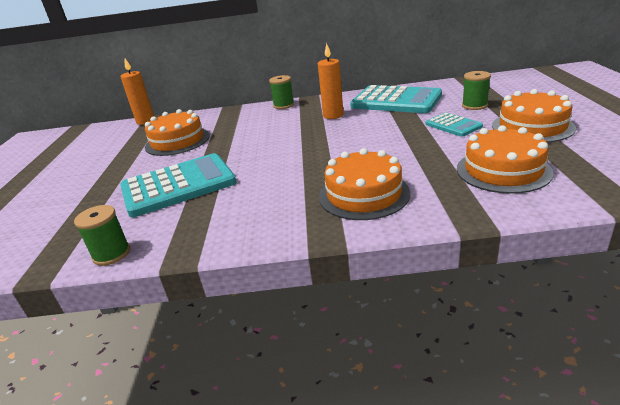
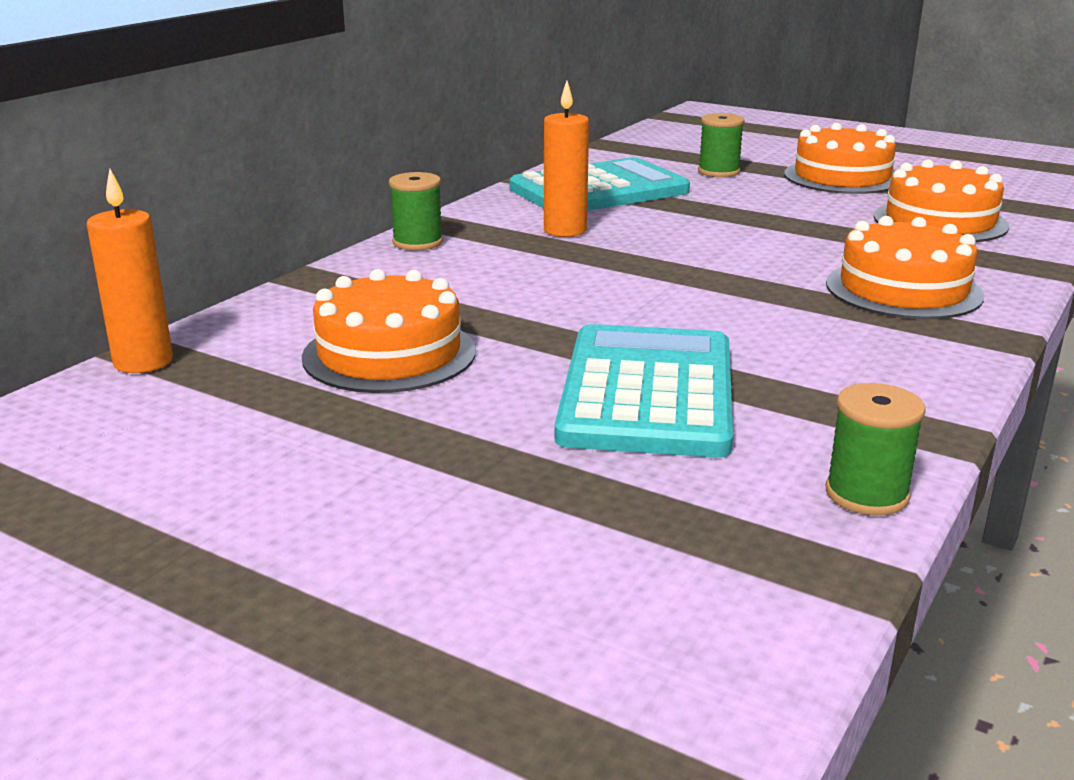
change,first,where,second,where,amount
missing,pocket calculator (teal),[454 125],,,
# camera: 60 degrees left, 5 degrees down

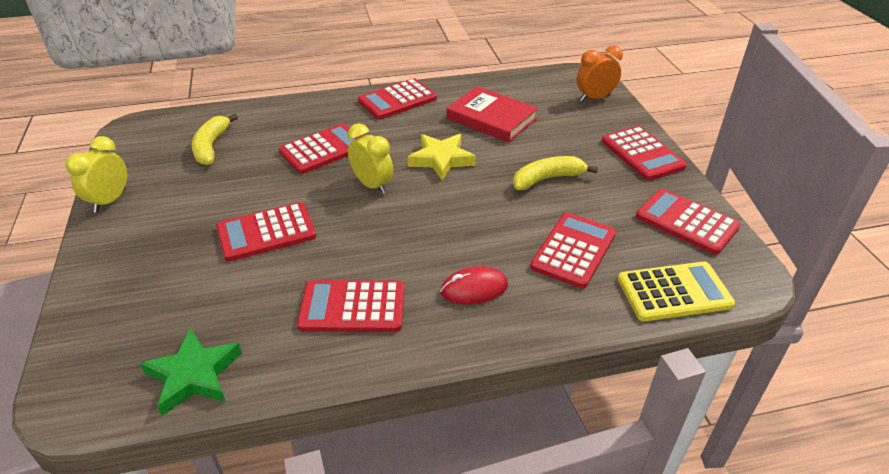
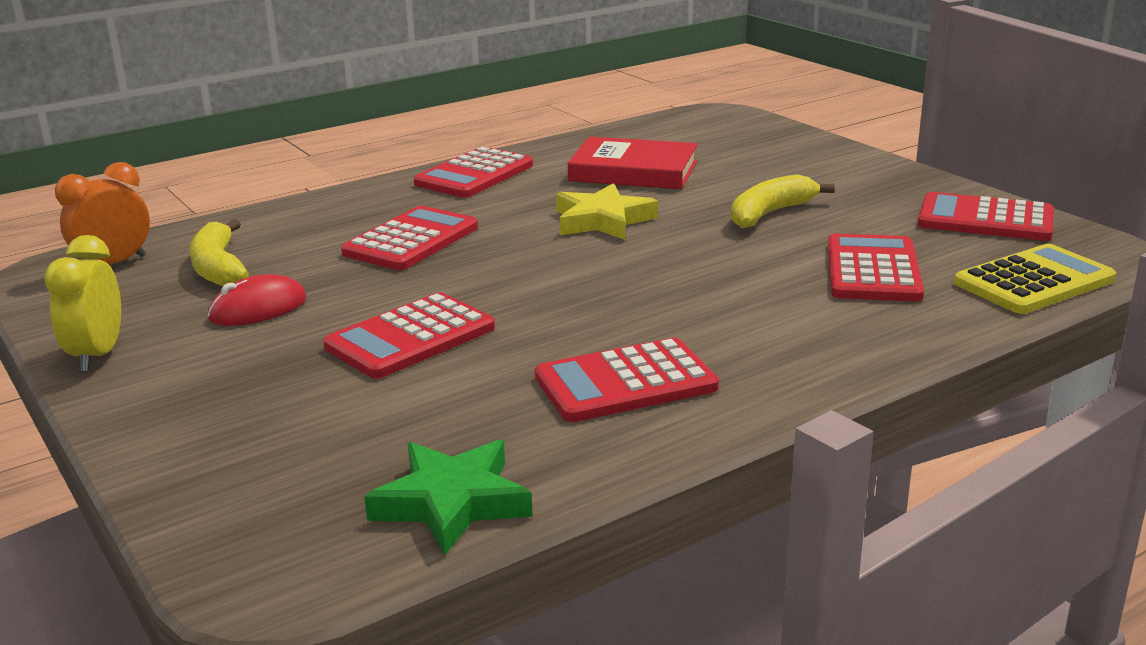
change,first,where,second,where,amount
relocated,clock (orange),[600 73],,[102 213],
relocated,mouse (red),[474 285],,[257 300],
missing,clock (golden),[370 158],,,
missing,pocket calculator (red),[644 153],,,
# camera: 20 degrees left, 15 degrees down

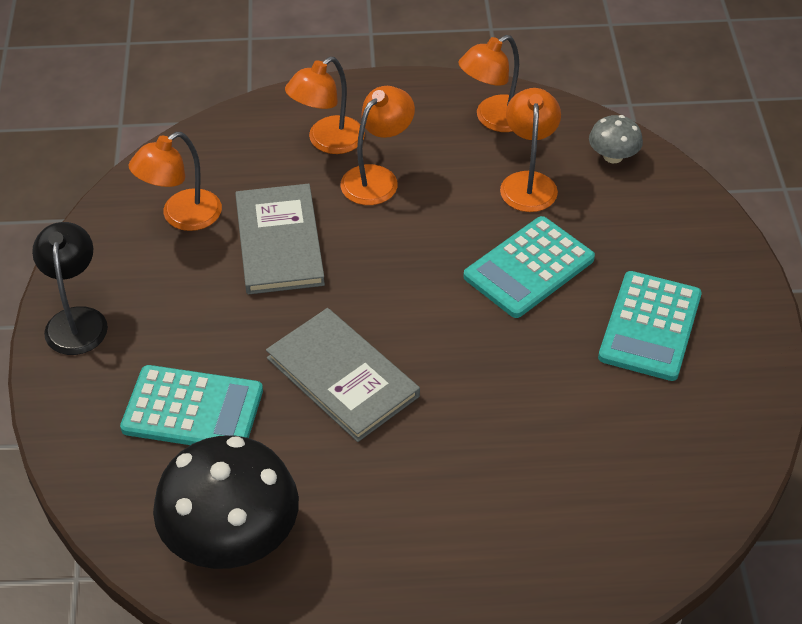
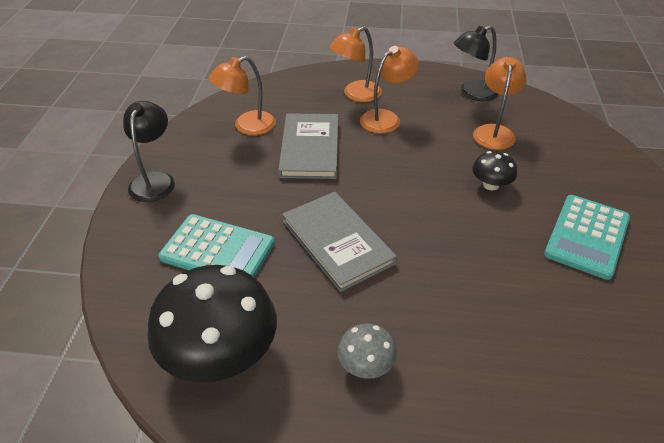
change,first,where,second,where,amount
relocated,mushroom (gray),[616 139],,[367 351],
colour,reading lamp (orange),[489 83],reading lamp (ebony),[476 63],
exchanged,pocket calculator (teal),[529 267],mushroom (ebony),[494 170],
# camera: 10 degrees right, 5 degrees down

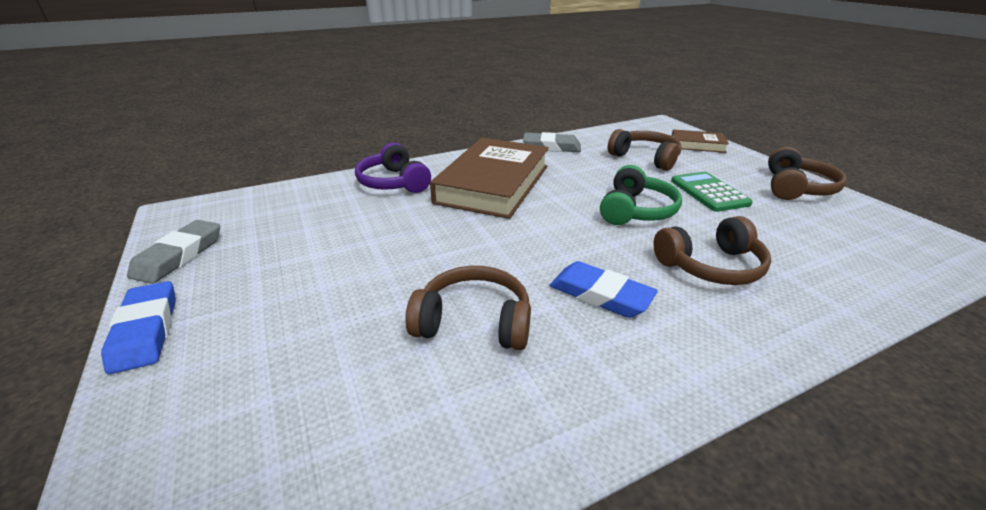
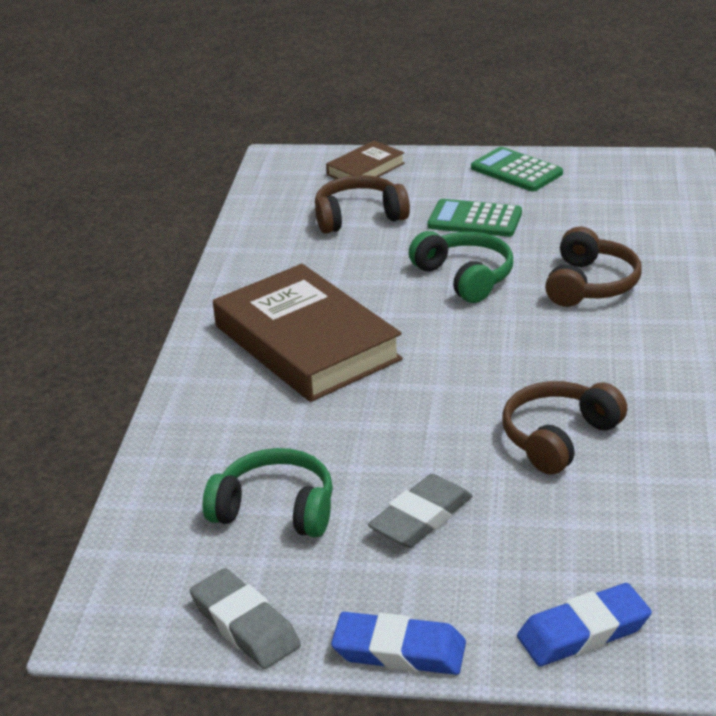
change,first,where,second,where,amount
appeared,,,headset (leaf-green),[268 493],
relocated,gum eraser (gray),[552 142],,[420 511],
exchanged,headset (russet),[807 173],pocket calculator (leaf-green),[517 169],
relocated,gum eraser (cobalt),[603 289],,[584 624],
missing,headset (purple),[393 167],,,
# camera: 55 degrees left, 0 degrees up

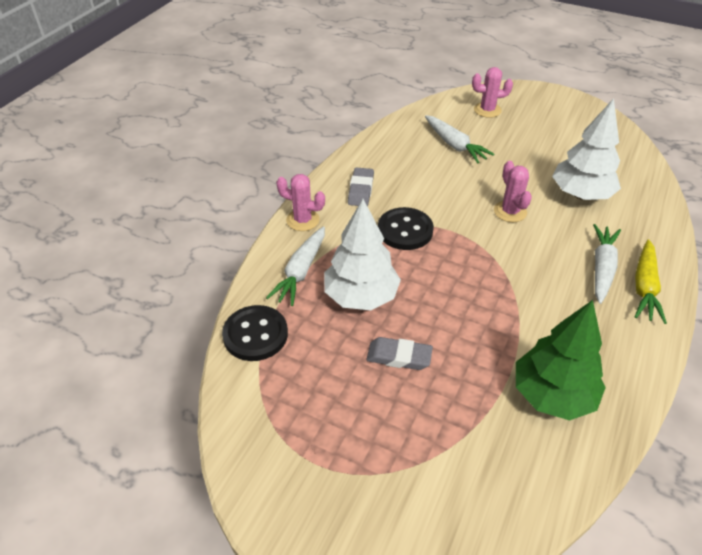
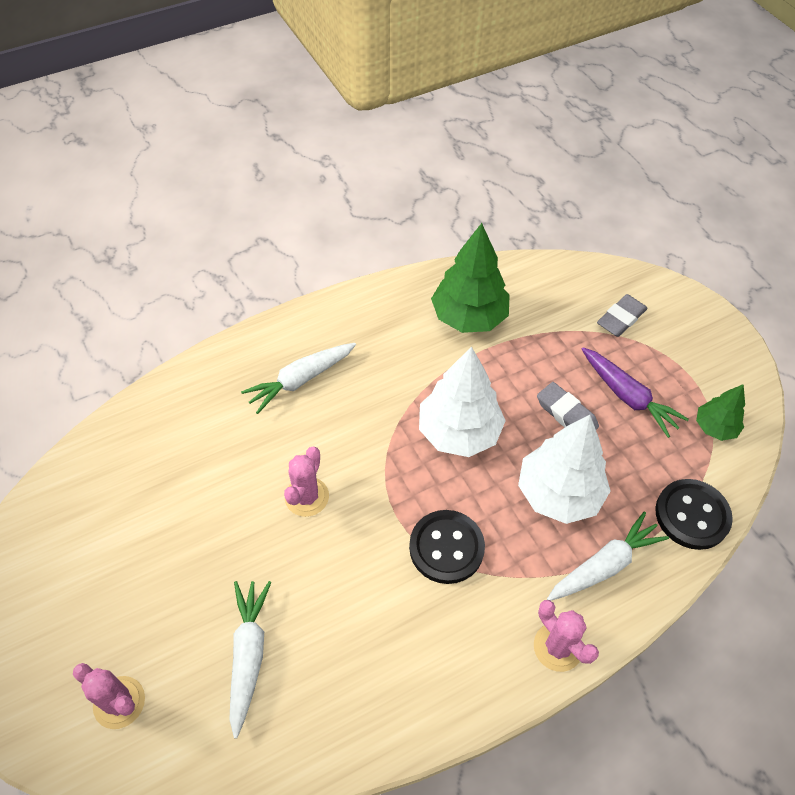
change,first,where,second,where,amount
relocated,tree (pure white),[586 149],,[462 401],
appeared,,,carrot (purple),[635 392],
relocated,gum eraser (gray),[361 187],,[622 315],
appeared,,,tree (leaf-green),[720 412],
missing,carrot (golden),[651 281],,,
# camera: 145 degrees left, 10 degrees up

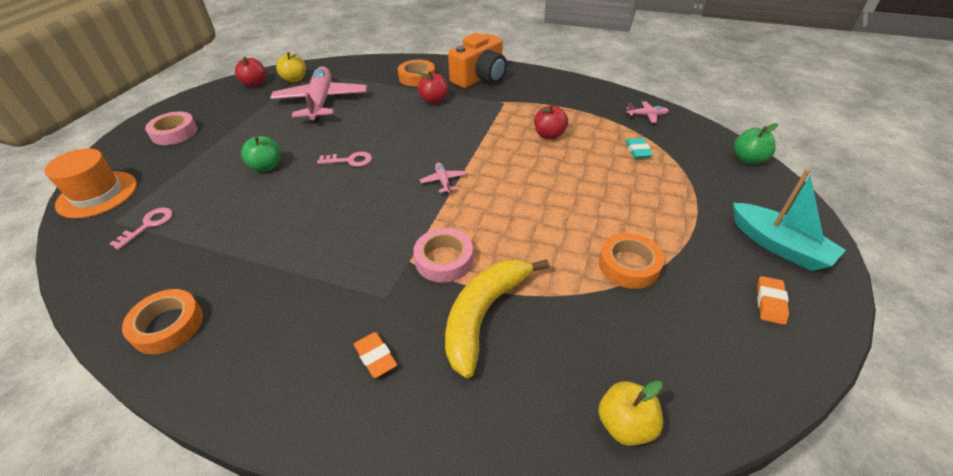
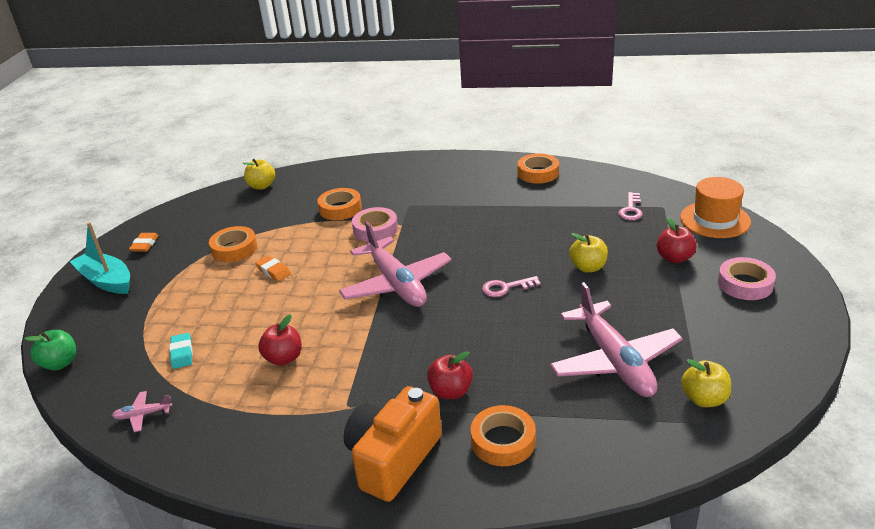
change,first,where,second,where,amount
relocated,gum eraser (orange),[375 355],,[273 268],
exchanged,banana (golden),[497 318],roll of tape (orange),[339 204],
size,aeroplane (pink),[443 177],,[395 264],x2.49
colour,toy apple (leaf-green),[260 154],toy apple (golden),[588 252],
relocated,toy apple (red),[250 71],,[677 240],
# camera: 170 degrees right, 10 degrees down

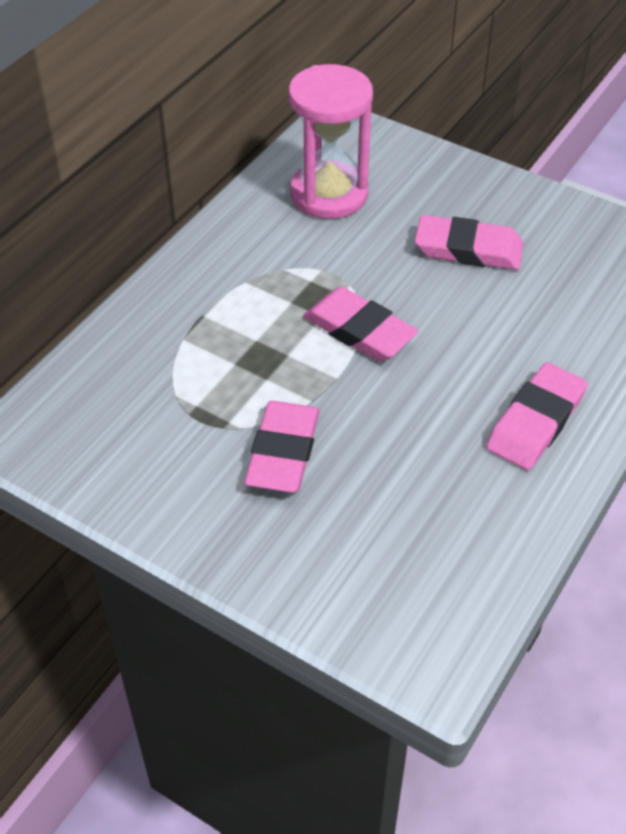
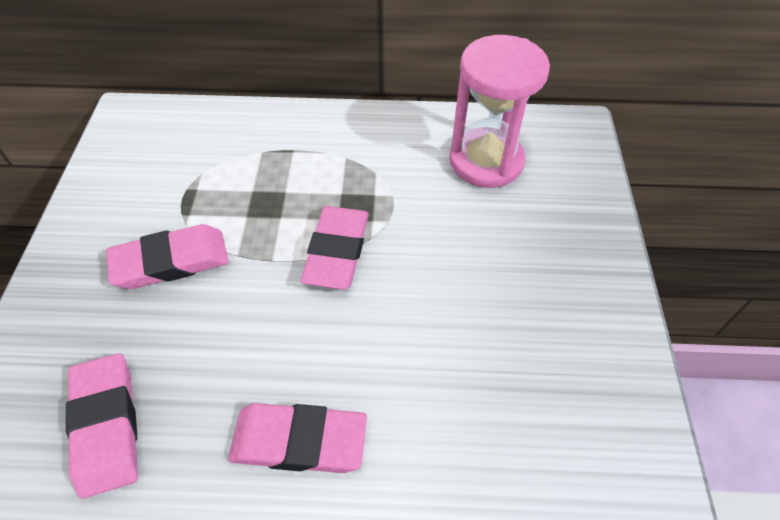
change,first,where,second,where,amount
relocated,gum eraser (pink),[469 242],,[102 426],
# camera: 60 degrees right, 5 degrees up

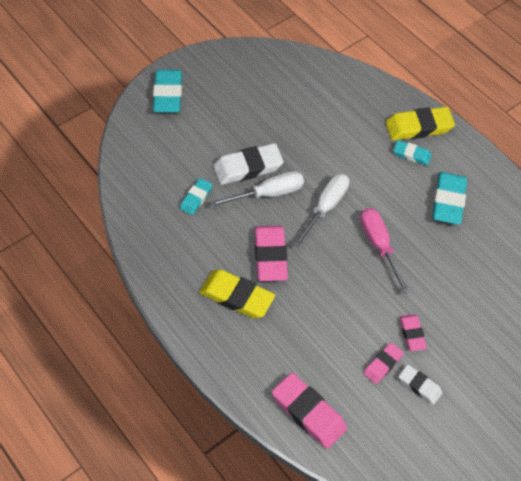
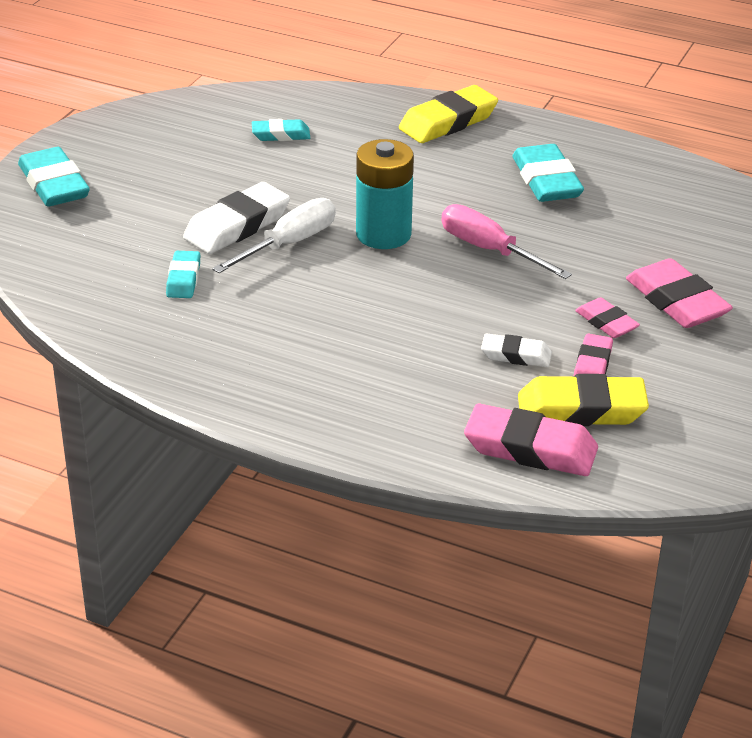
change,first,where,second,where,amount
relocated,gum eraser (teal),[412 153],,[281 130],
exchanged,screwdriver (pure white),[321 211],battery (teal),[385 194],
relocated,gum eraser (pure white),[421 385],,[516 350],
relocated,gum eraser (golden),[237 294],,[583 400],
relocated,gum eraser (pink),[271 253],,[679 293],
# camera: 25 degrees left, 20 degrees down

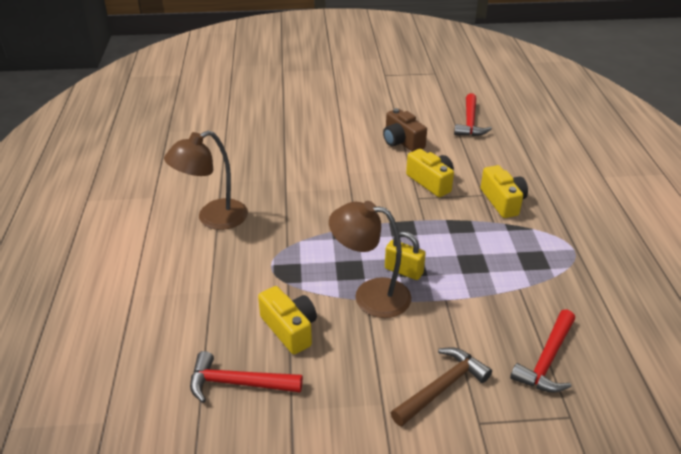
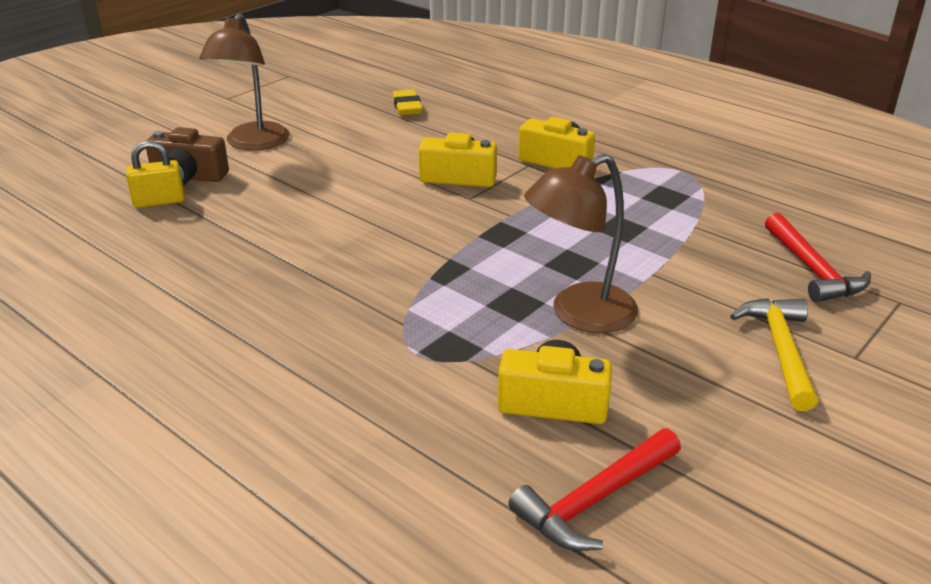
change,first,where,second,where,amount
relocated,padlock (golden),[405 255],,[155 174],
relocated,photo camera (russet),[405 130],,[187 156],
relocated,reading lamp (russet),[206 180],,[244 82],
exchanged,carpenter's hammer (red),[473 114],gum eraser (golden),[407 102],
colour,carpenter's hammer (russet),[441 387],carpenter's hammer (golden),[774 354],
# camera: 45 degrees left, 5 degrees down

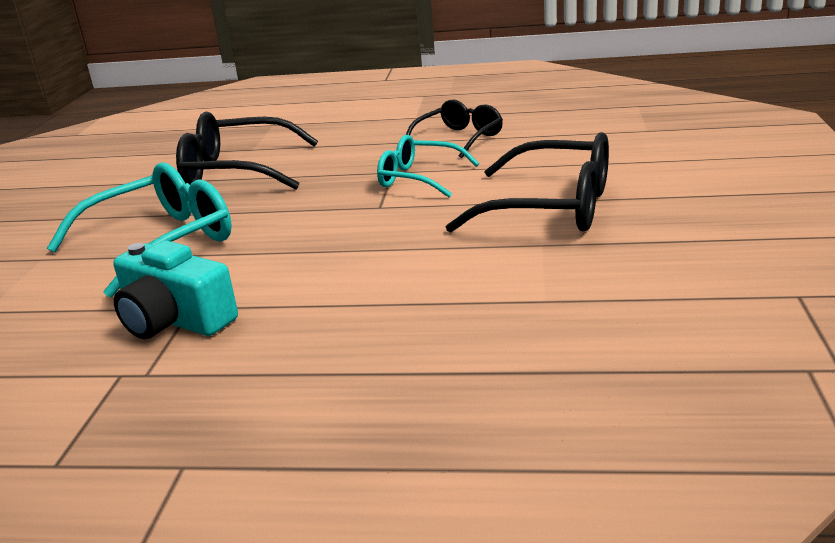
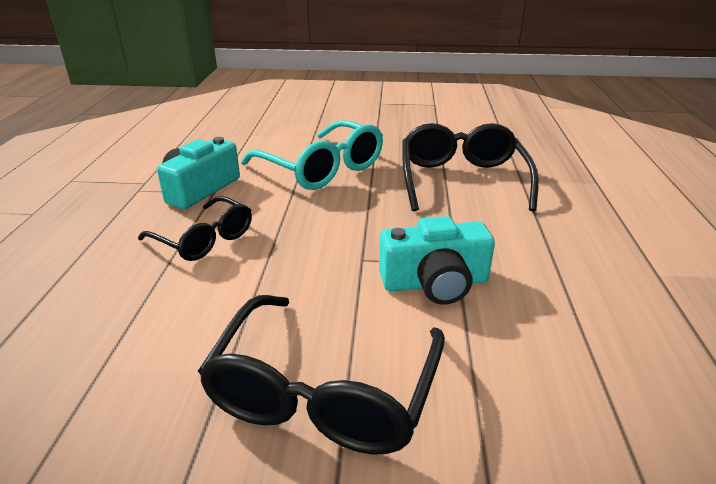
change,first,where,second,where,amount
relocated,spectacles (ebony),[454 129],,[195 228],
exchanged,spectacles (teal),[428 166],photo camera (teal),[437 260],
# camera: 85 degrees right, 5 degrees up

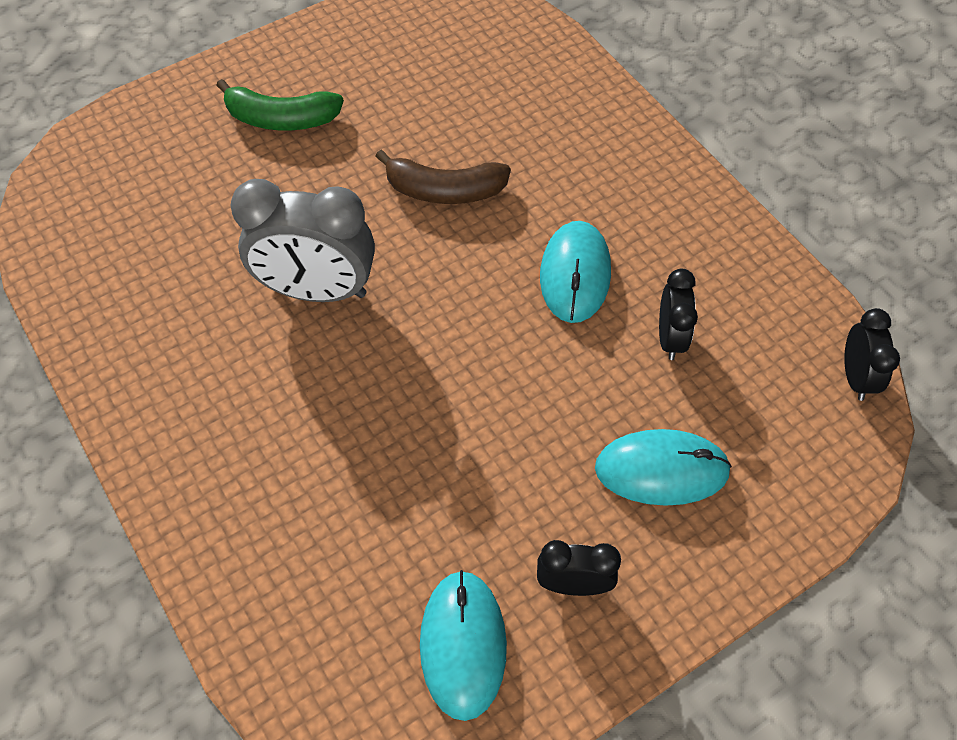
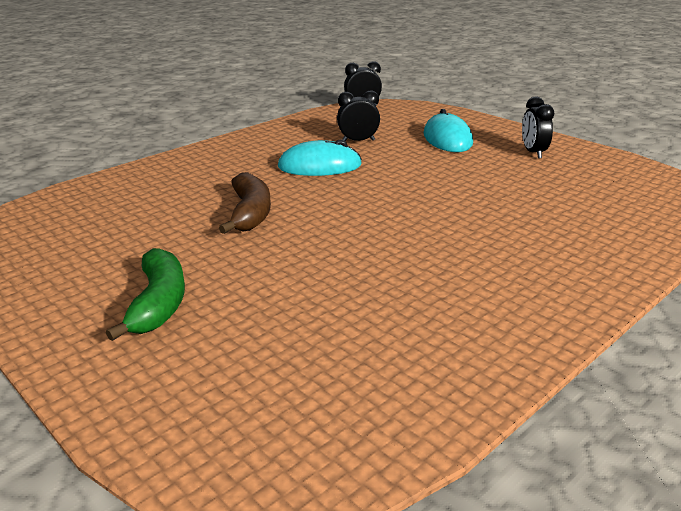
change,first,where,second,where,amount
missing,clock (gray),[302 240],,,
missing,mouse (teal),[463 645],,,
# camera: 100 degrees left, 30 degrees down

